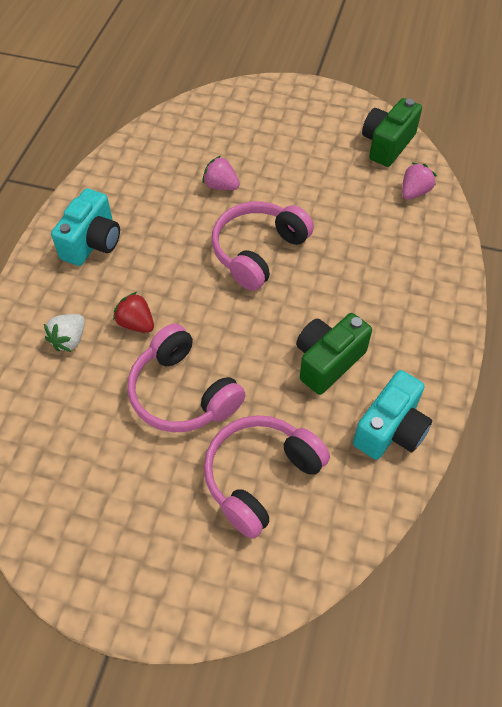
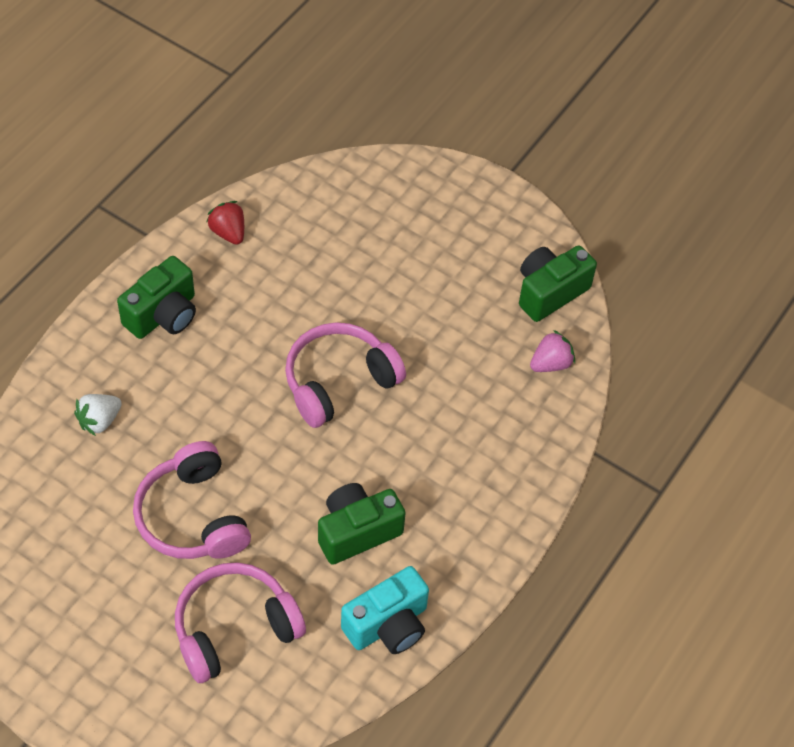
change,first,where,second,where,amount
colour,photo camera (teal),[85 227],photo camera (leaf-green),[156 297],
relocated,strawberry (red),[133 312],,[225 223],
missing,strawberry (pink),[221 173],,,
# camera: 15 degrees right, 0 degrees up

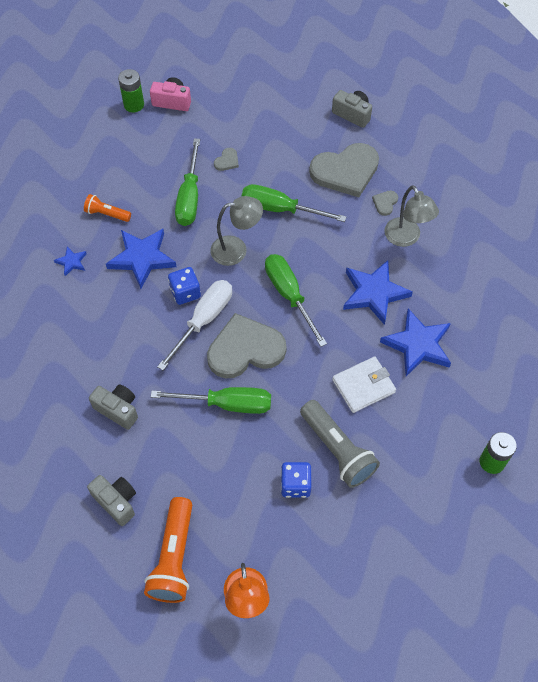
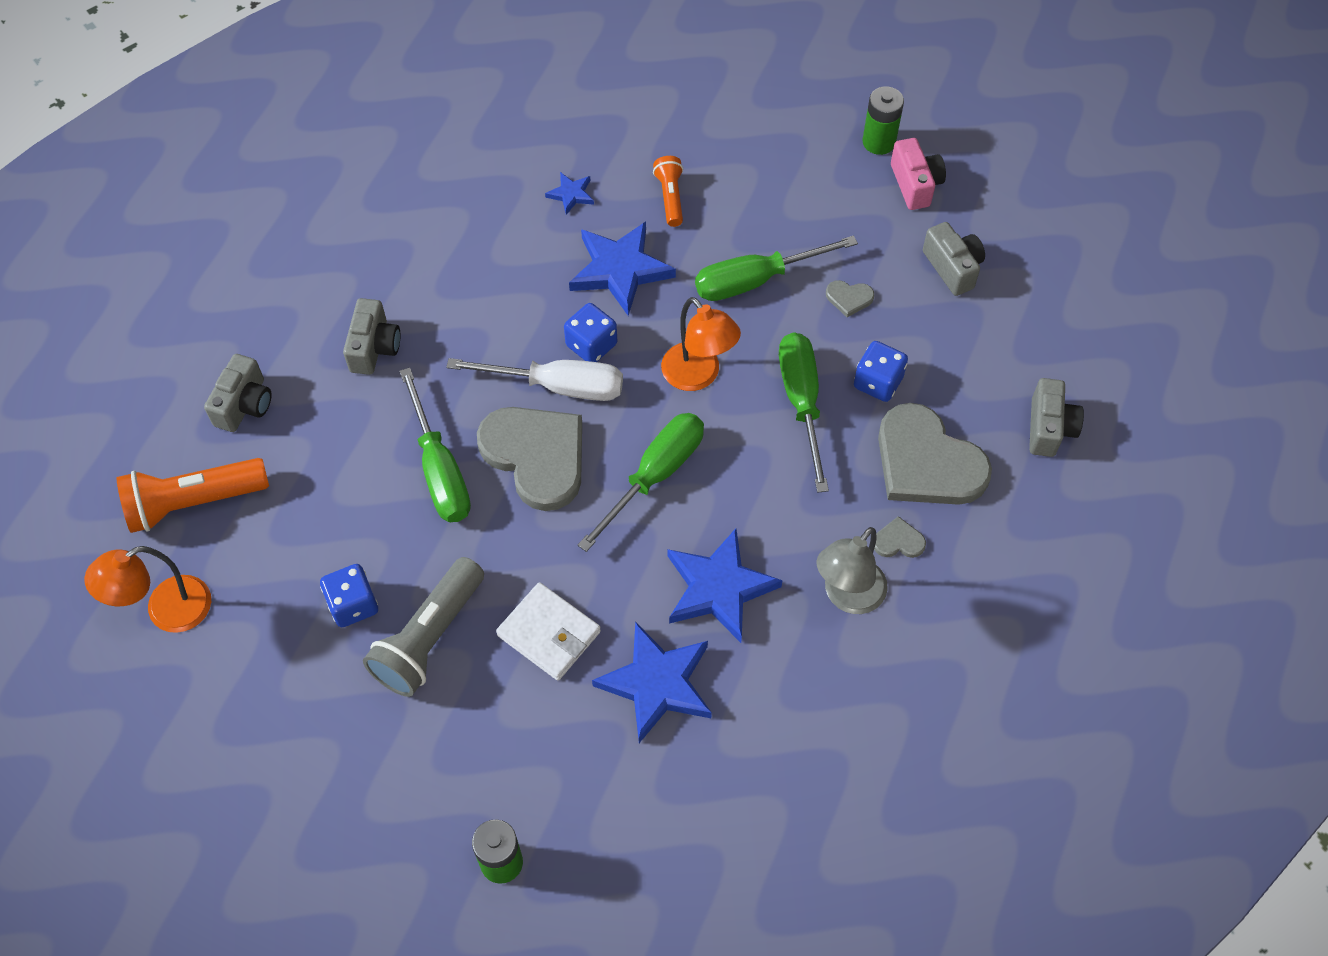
change,first,where,second,where,amount
colour,reading lamp (gray),[236 231],reading lamp (orange),[701 344],
appeared,,,dice (cobalt),[881 371],
appeared,,,photo camera (gray),[954 259],
# camera: 65 degrees right, 0 degrees up

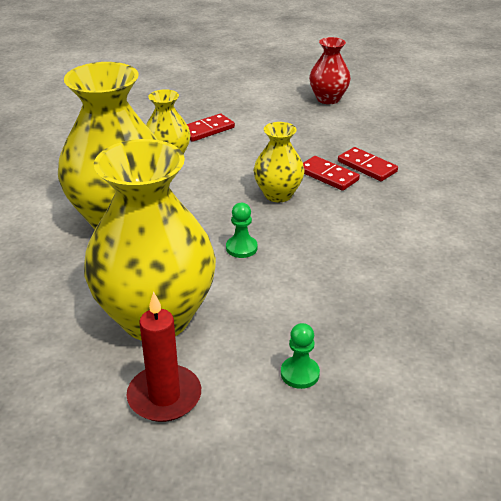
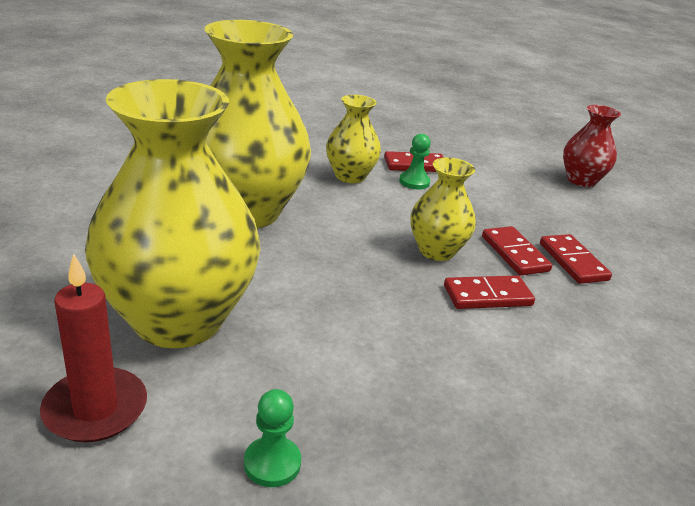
change,first,where,second,where,amount
relocated,game pawn (leaf-green),[242 230],,[415 161],
appeared,,,domino (red),[489 292],
# camera: 25 degrees right, 5 degrees down

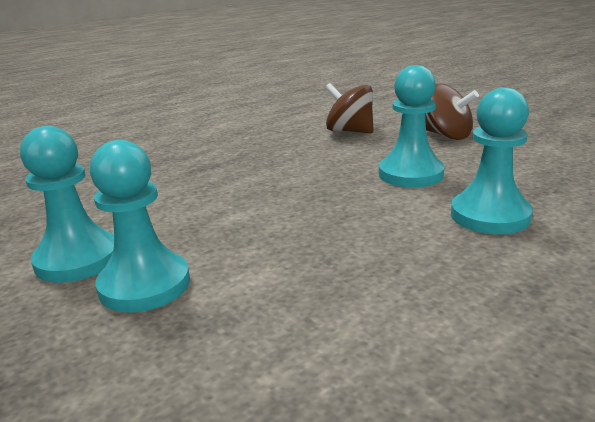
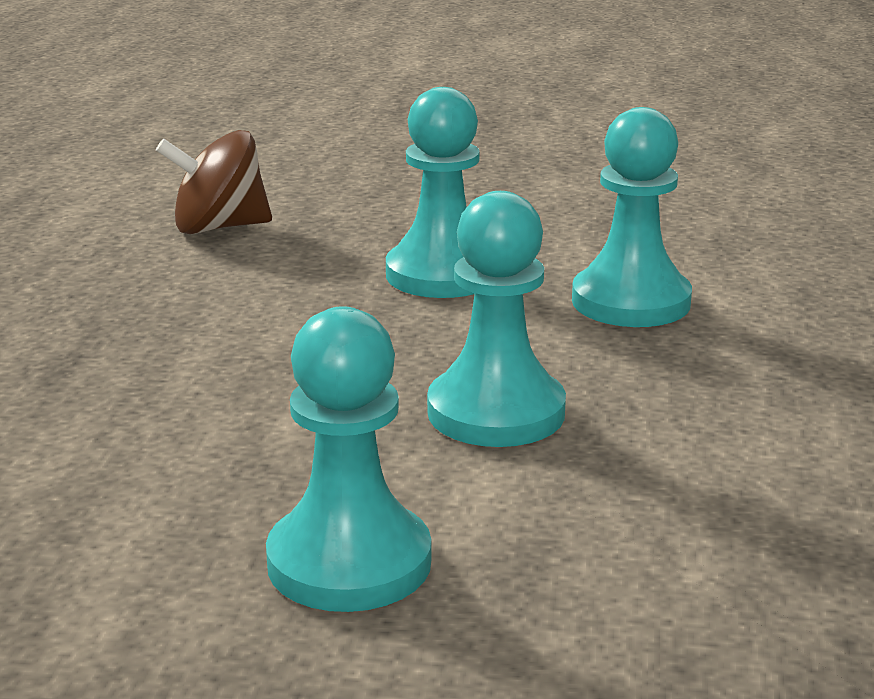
change,first,where,second,where,amount
relocated,game pawn (teal),[67 204],,[496 319],
missing,whirligig (russet),[452 112],,,
# camera: 45 degrees left, 0 degrees up

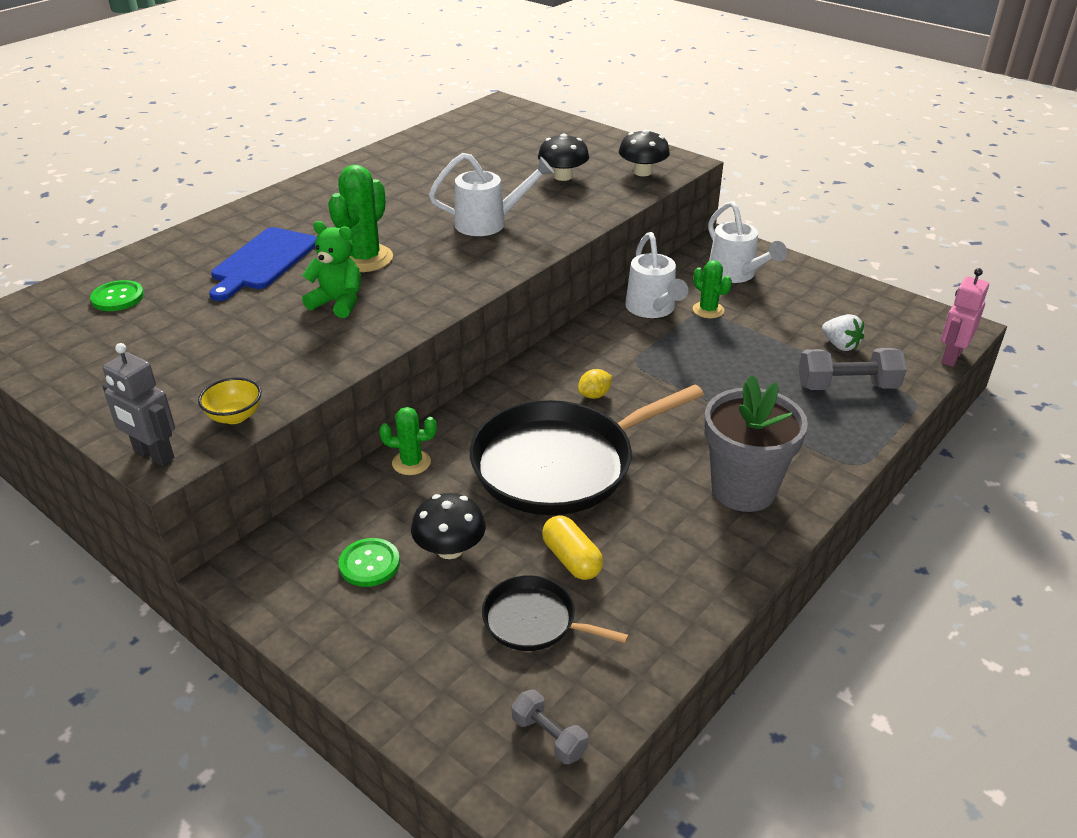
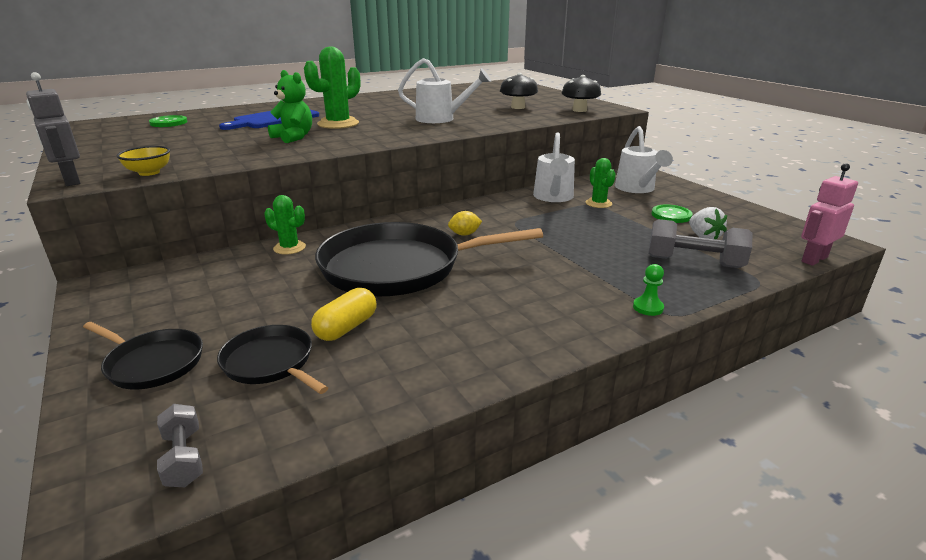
change,first,where,second,where,amount
appeared,,,frying pan (ebony),[143 356],
spun,pill (golden),[572 547],,[344 314],45 degrees clockwise
appeared,,,game pawn (leaf-green),[648 290],
relocated,sewing button (leaf-green),[369 562],,[672 214],
missing,mushroom (ebony),[448 526],,,
missing,plant pot (gray),[756 443],,,
# camera: 20 degrees right, 10 degrees down

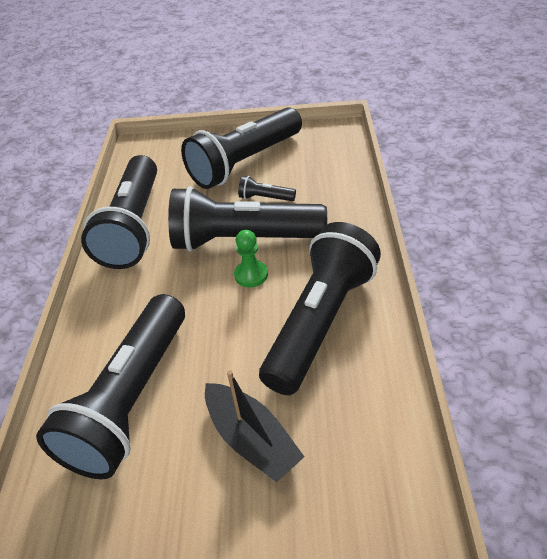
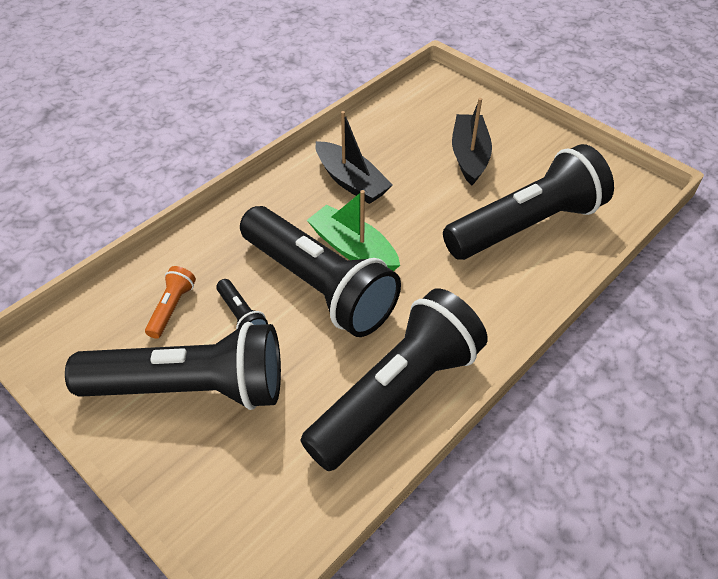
change,first,where,second,where,amount
appeared,,,torch (orange),[170 302],
exchanged,game pawn (leaf-green),[251 258],sailboat (leaf-green),[353 230],
exchanged,torch (ebony),[320 308],sailboat (ebony),[354 157],
# camera: 140 degrees left, 5 degrees up

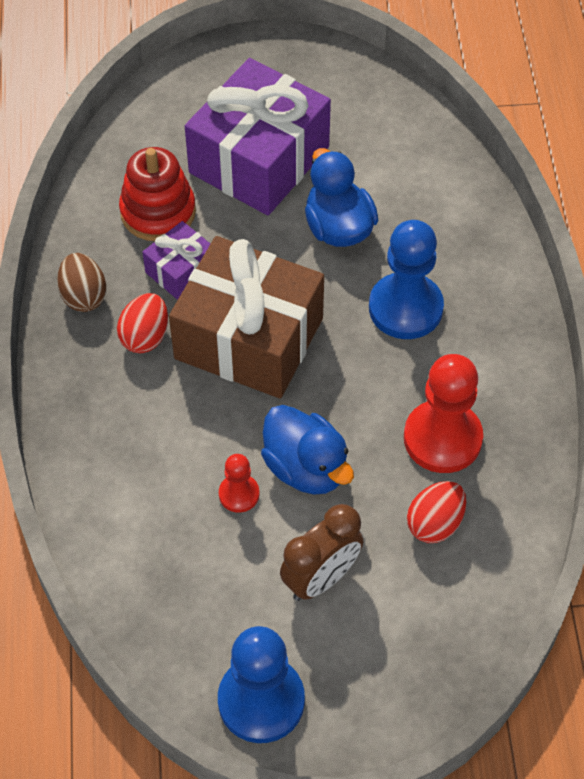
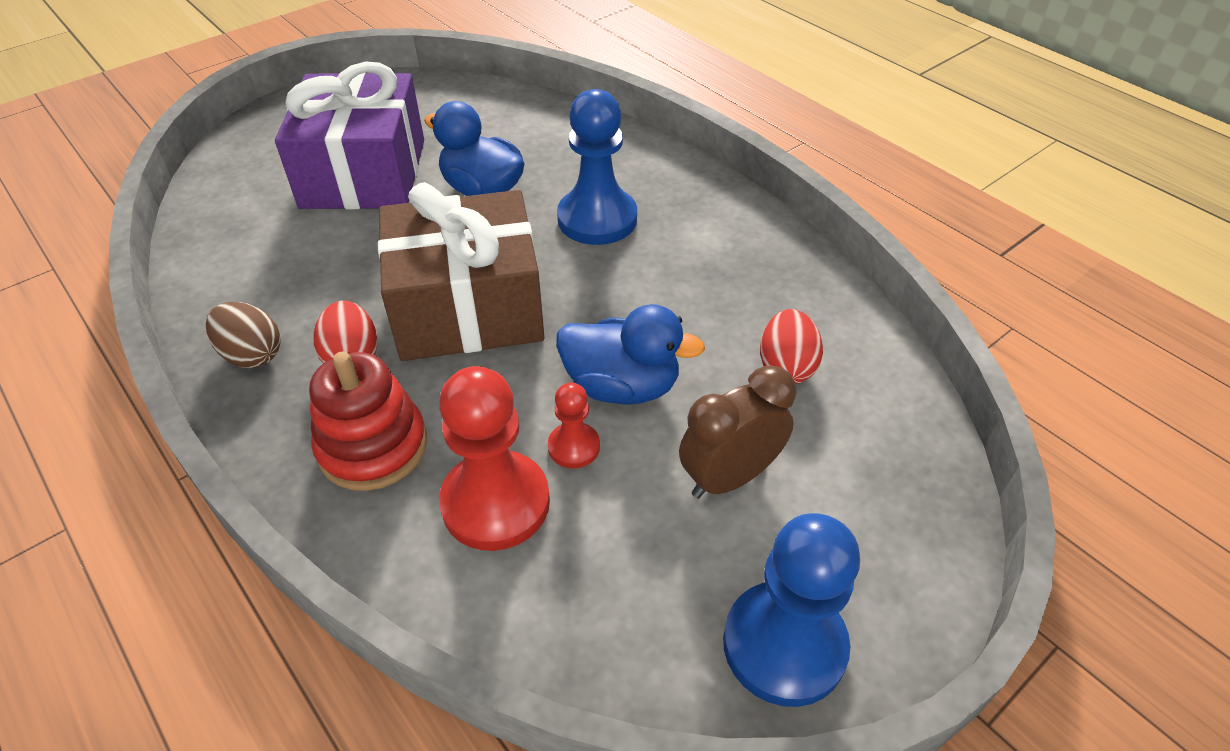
change,first,where,second,where,amount
relocated,stacking toy (red),[157 194],,[368 421],
relocated,game pawn (red),[443 413],,[494 458],
spun,clock (russet),[321 552],,[737 431],135 degrees counterclockwise
missing,present (purple),[176 260],,,
# camera: 35 degrees left, 10 degrees down

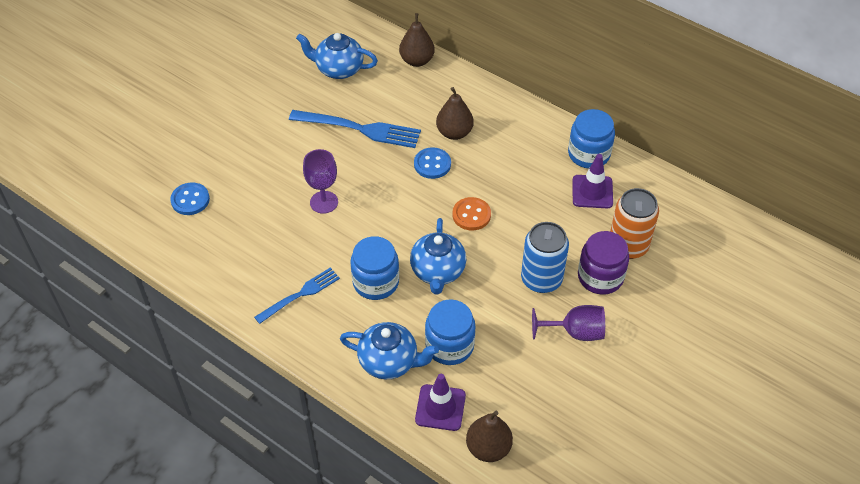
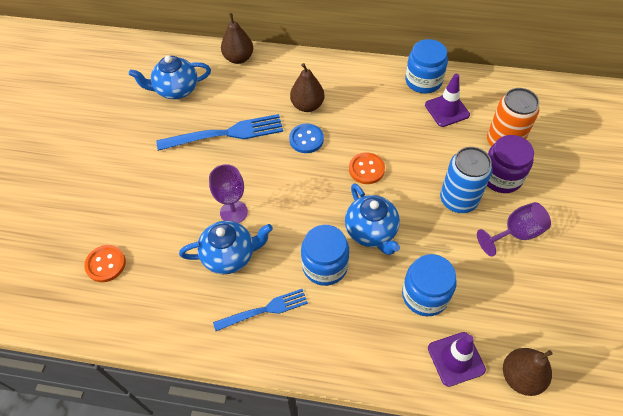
change,first,where,second,where,amount
colour,sewing button (cobalt),[190 198],sewing button (orange),[105 263],
relocated,teapot (cobalt),[389 351],,[226 247],
spun,fork (cobalt),[297 296],,[260 310],45 degrees clockwise
# camera: 25 degrees left, 5 degrees up

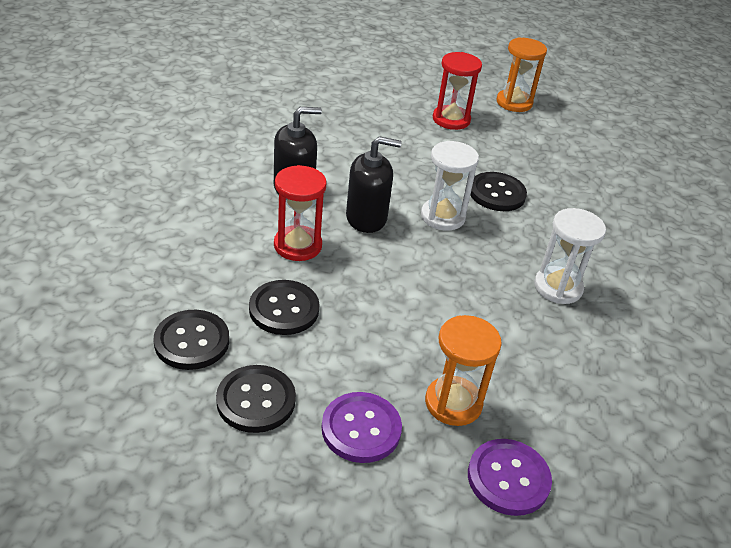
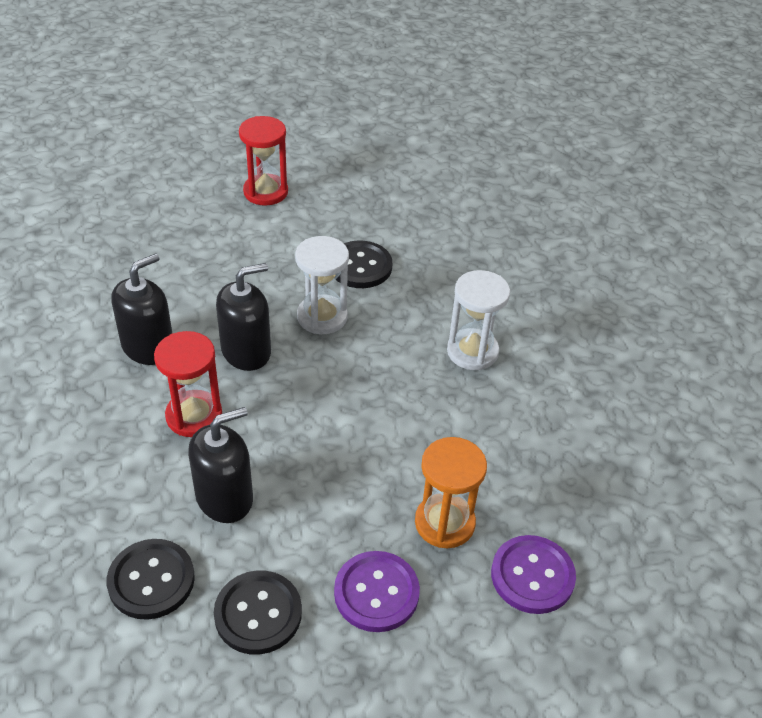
change,first,where,second,where,amount
exchanged,sewing button (ebony),[284 307],soap pump (ebony),[220 465],
missing,sand timer (orange),[521 74],,,
# camera: 25 degrees left, 5 degrees up

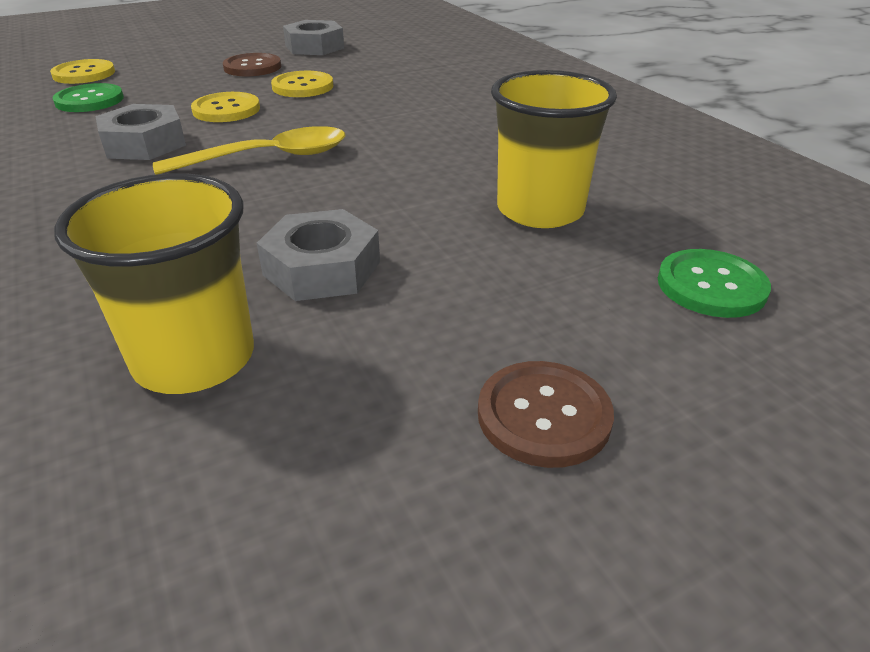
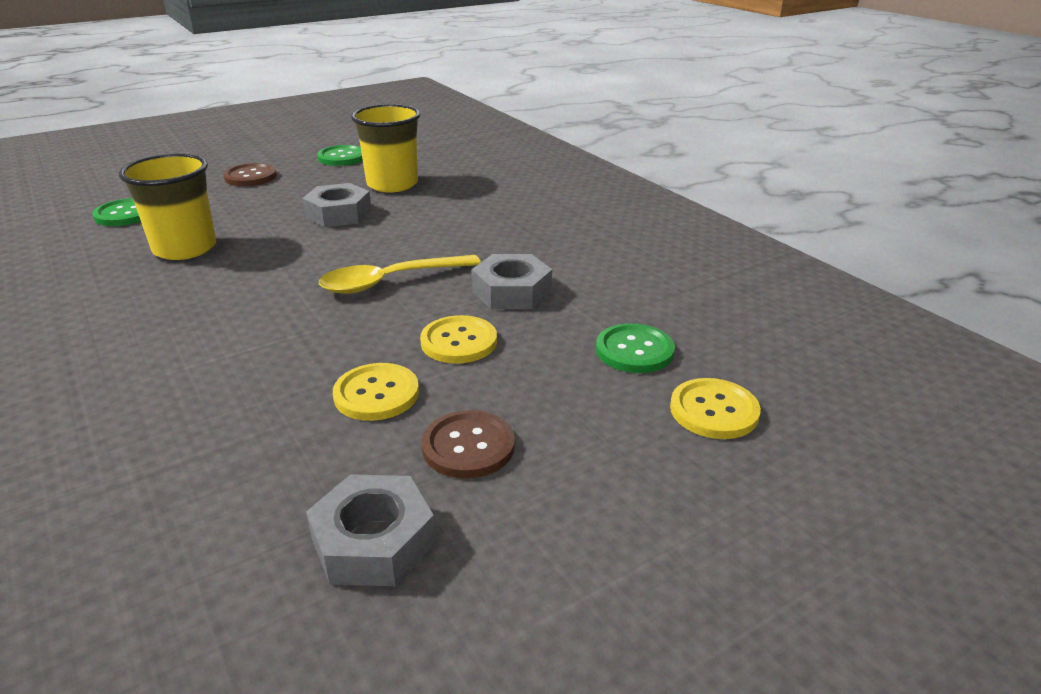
change,first,where,second,where,amount
appeared,,,sewing button (leaf-green),[340 155],
# camera: 175 degrees right, 5 degrees down

